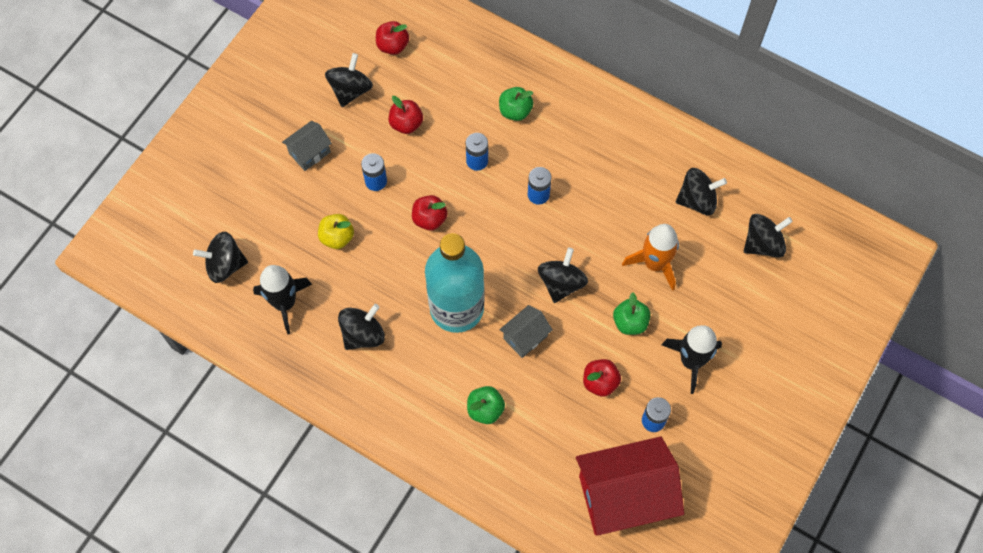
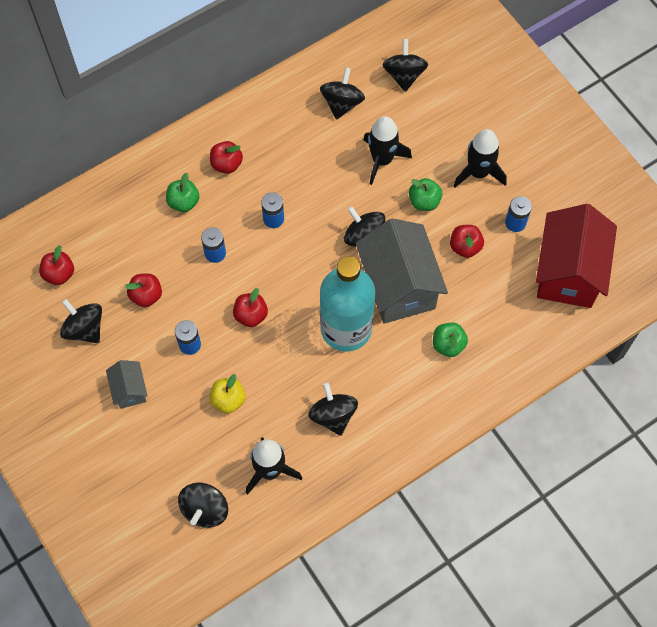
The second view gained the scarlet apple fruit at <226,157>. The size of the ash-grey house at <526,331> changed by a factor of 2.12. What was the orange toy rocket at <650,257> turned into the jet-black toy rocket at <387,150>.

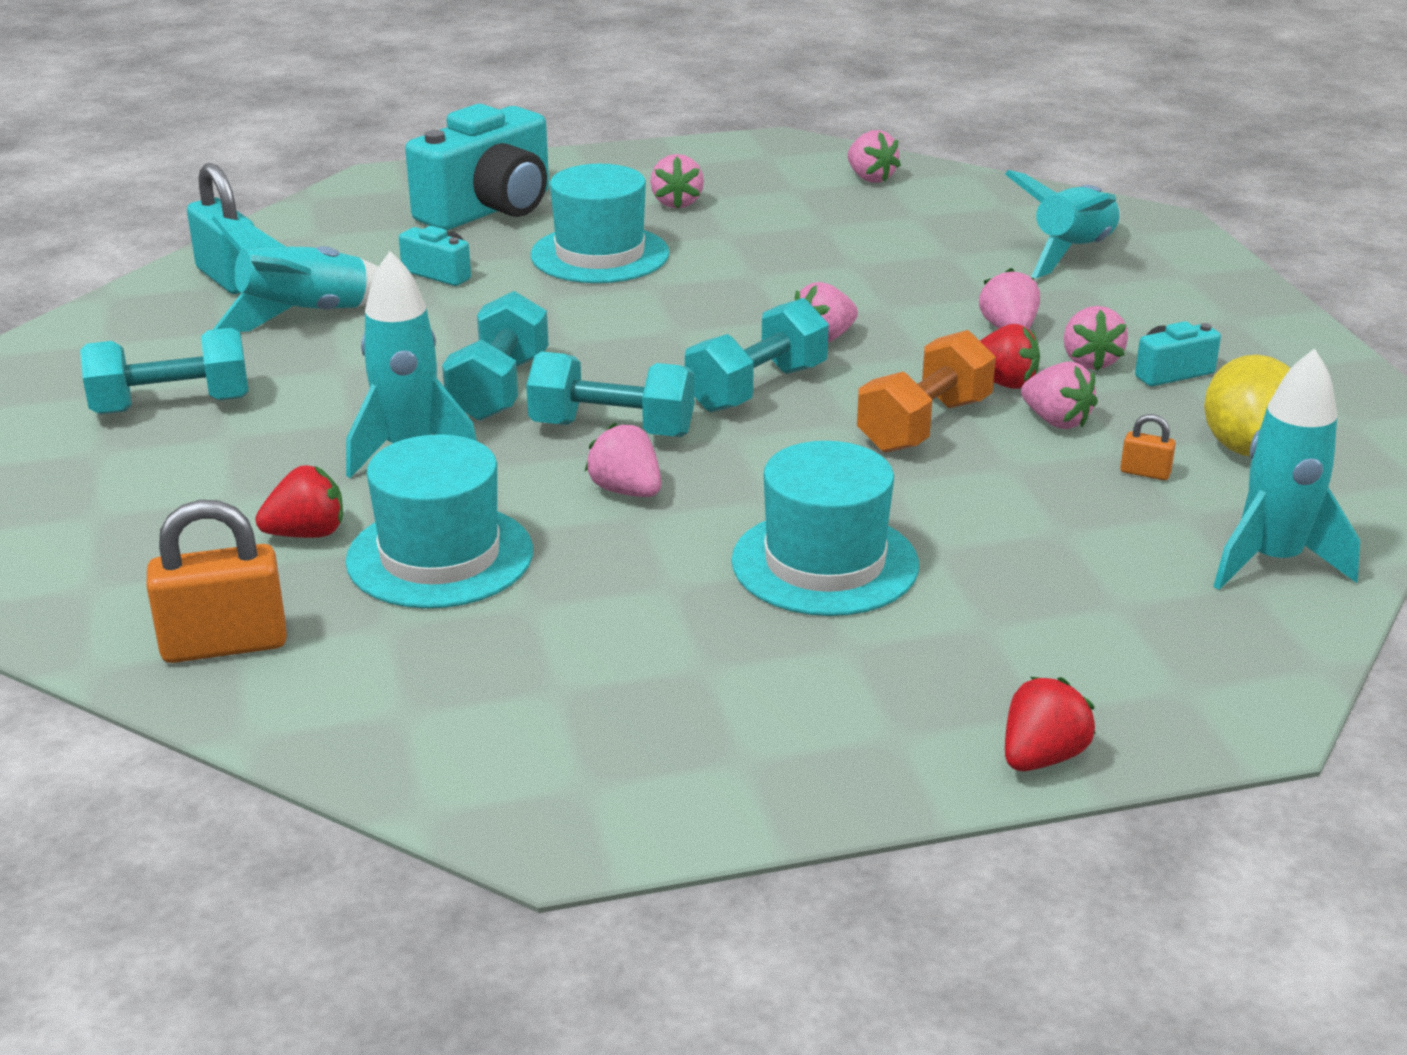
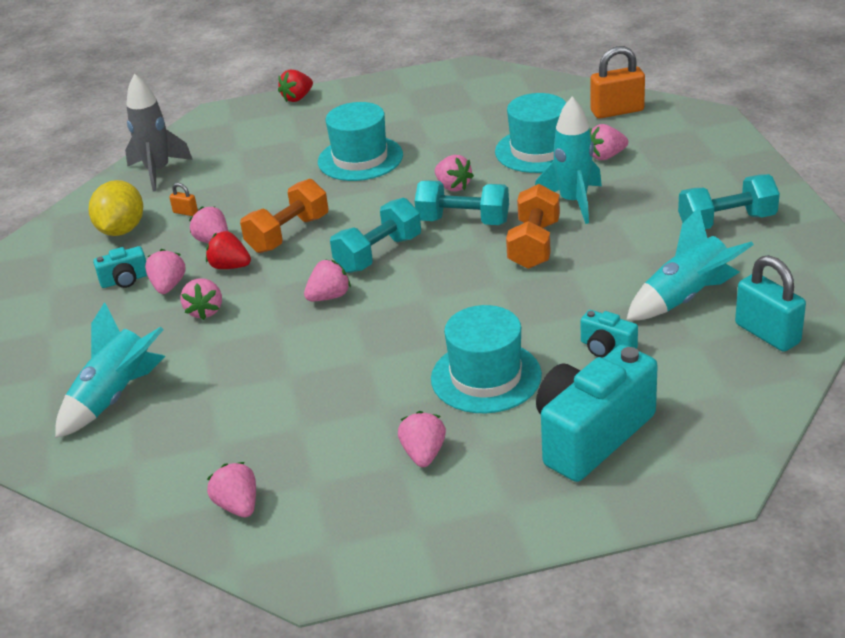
What was the turquoise toy rocket at <1286,469> turned into the ash-grey toy rocket at <159,133>. What was the turquoise hand weight at <495,356> turned into the orange hand weight at <533,226>. What was the scarlet berry at <299,501> turned into the rosy berry at <609,142>.

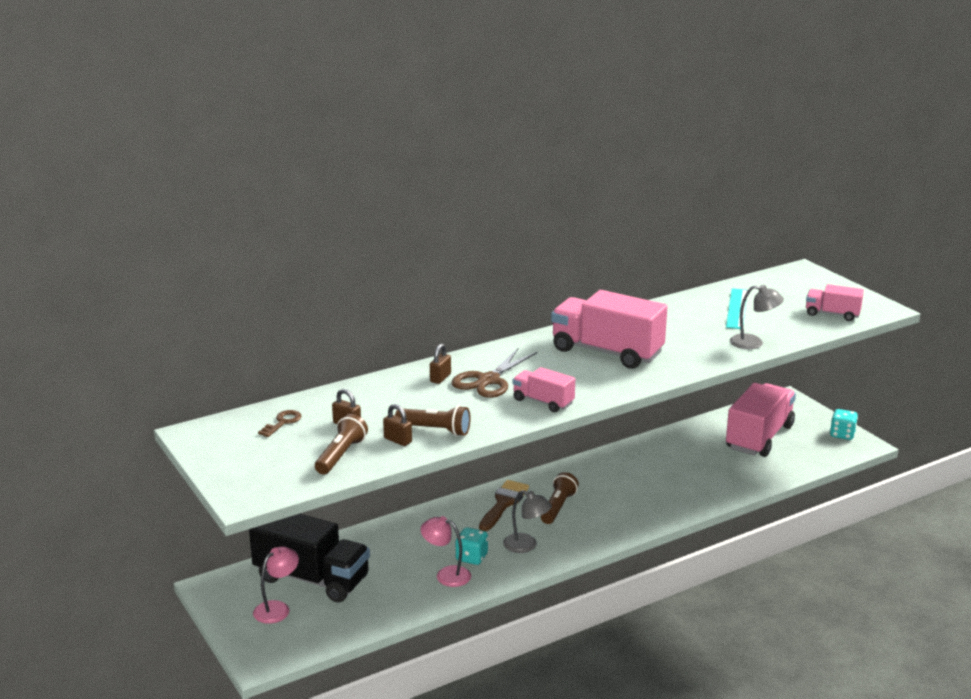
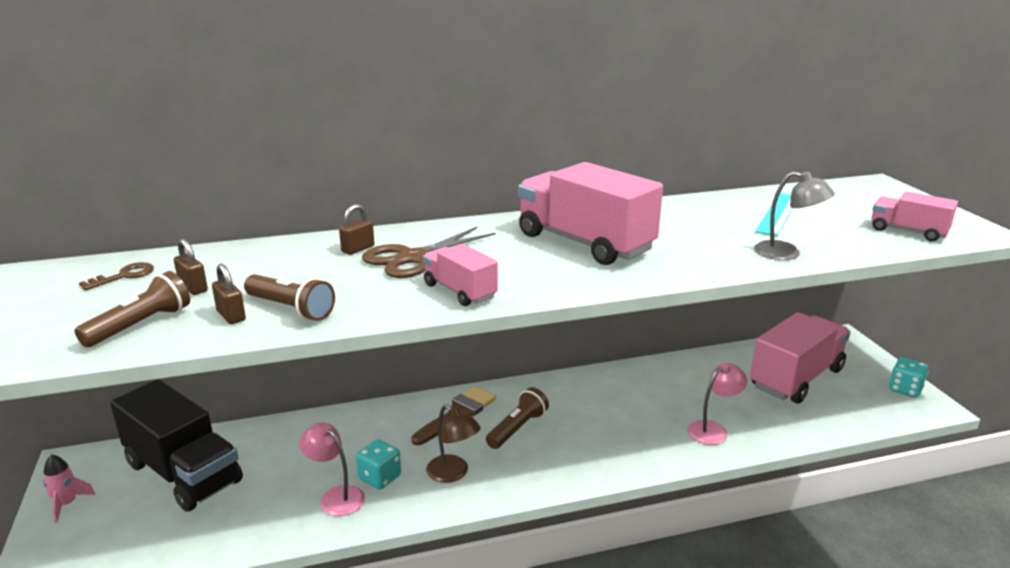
The second view gained the rosy toy rocket at <69,489>. What was the ash-grey desk lamp at <527,521> turned into the russet desk lamp at <453,444>. The rosy desk lamp ended up elsewhere, having gone from <276,585> to <717,404>.

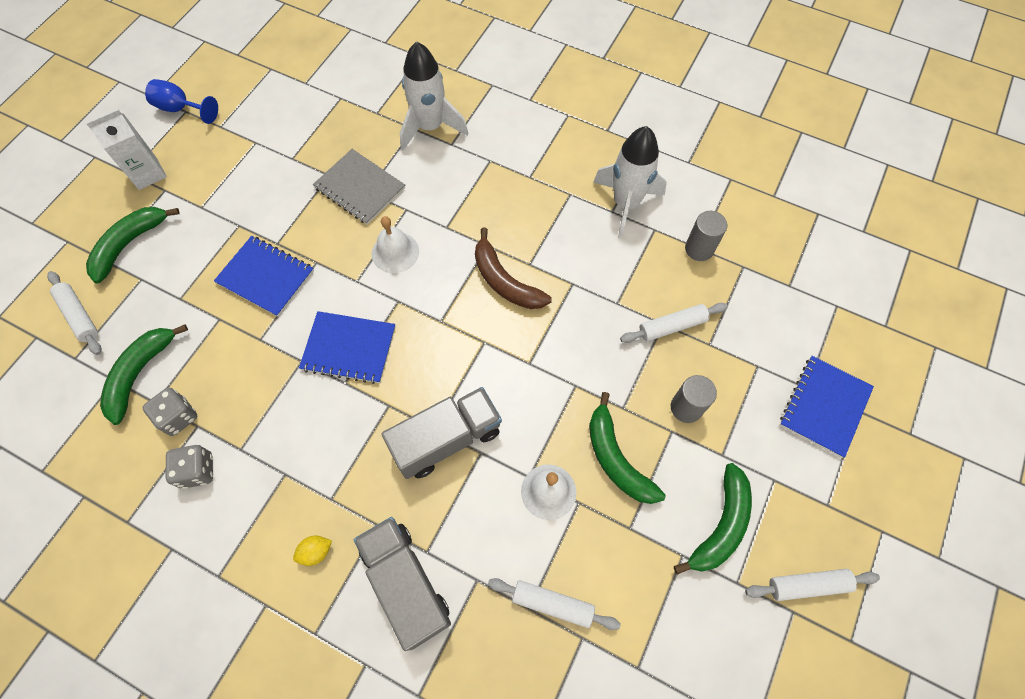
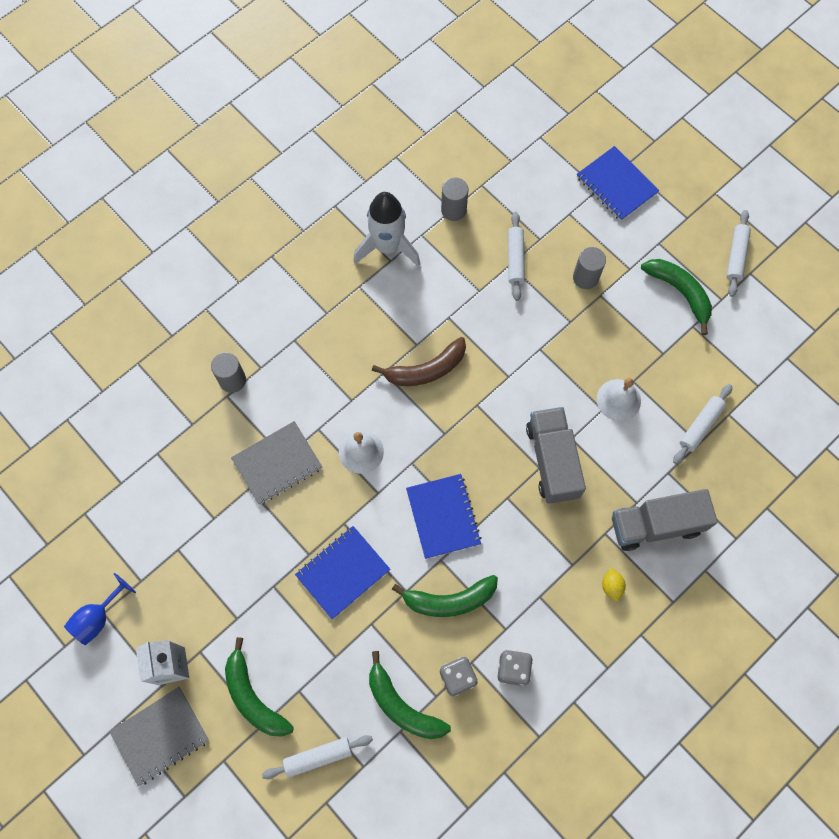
The second view gained the ash-grey notebook at <159,736>. Where the white toy rocket stood at <434,96>, the ash-grey cylinder shape came to stand at <228,372>. The emerald banana ended up elsewhere, having gone from <627,448> to <445,596>. The royal blue notebook at <347,347> ended up facing another way, 45 degrees counterclockwise from before.

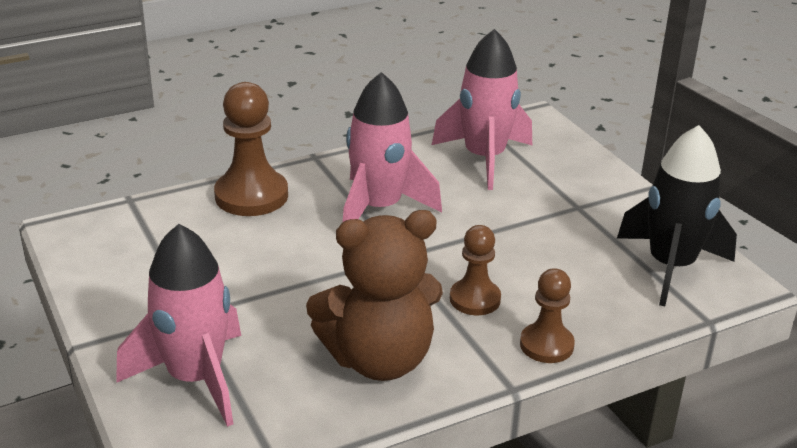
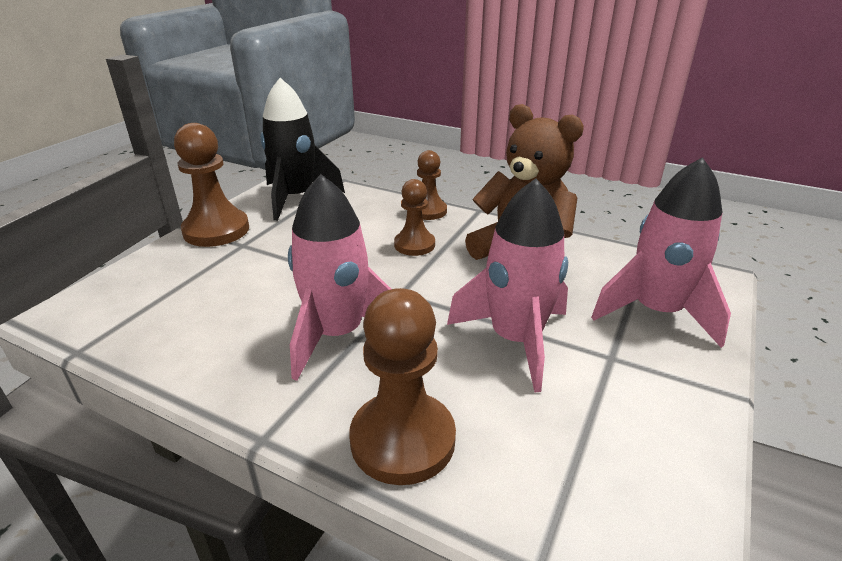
The second view gained the russet game pawn at <211,185>. The rosy toy rocket ended up elsewhere, having gone from <482,109> to <507,285>.

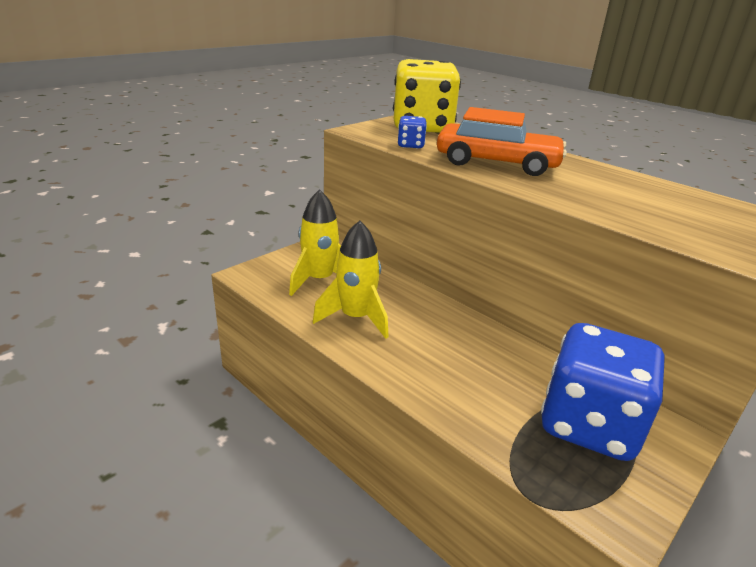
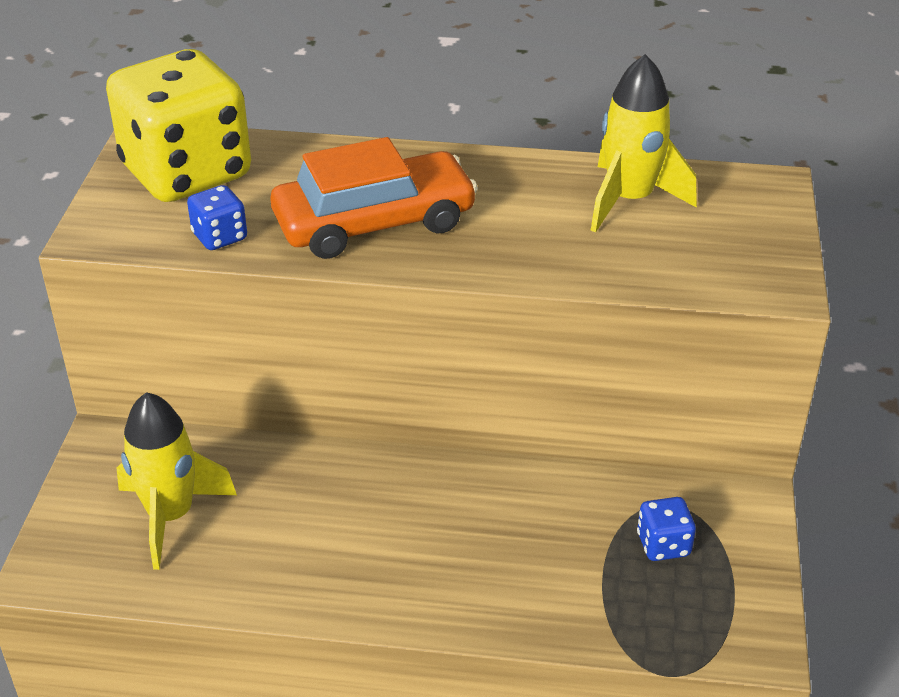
The bright yellow toy rocket ended up elsewhere, having gone from <350,279> to <644,143>. The size of the royal blue dice at <602,392> changed by a factor of 0.40.

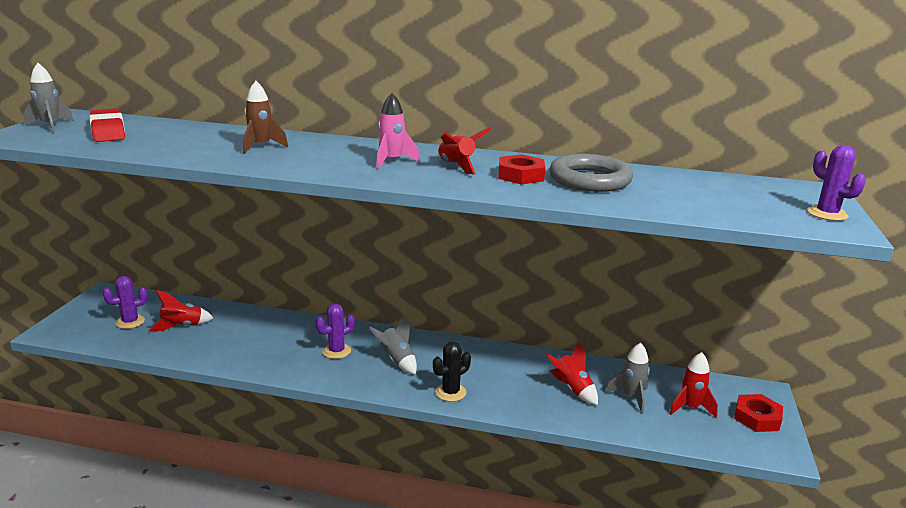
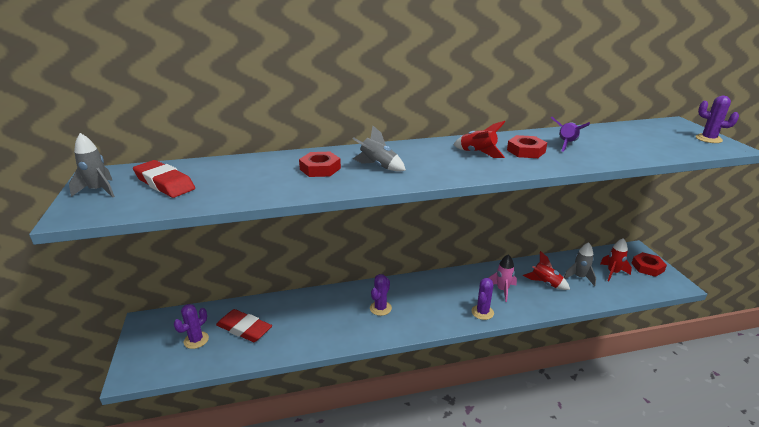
Where the scarlet toy rocket stood at <181,310>, the scarlet eraser came to stand at <244,325>. Where the russet toy rocket stood at <265,117>, the scarlet hexagon nut came to stand at <320,164>. The ash-grey toy rocket ended up elsewhere, having gone from <392,344> to <379,149>. What was the jet-black prickly plant at <452,372> turned into the purple prickly plant at <482,299>. The rosy toy rocket ended up elsewhere, having gone from <398,131> to <502,278>. Where the ash-grey torus stood at <591,173>, the purple toy rocket came to stand at <570,134>.

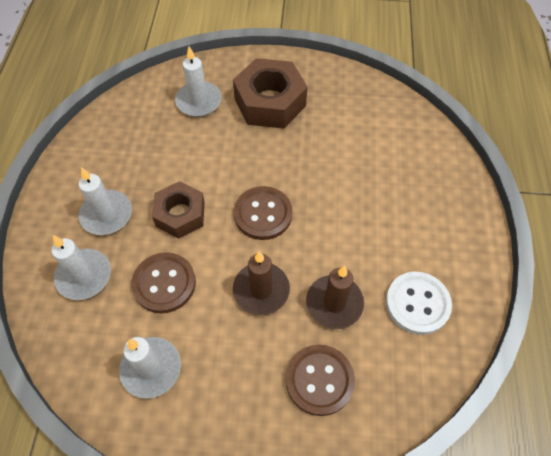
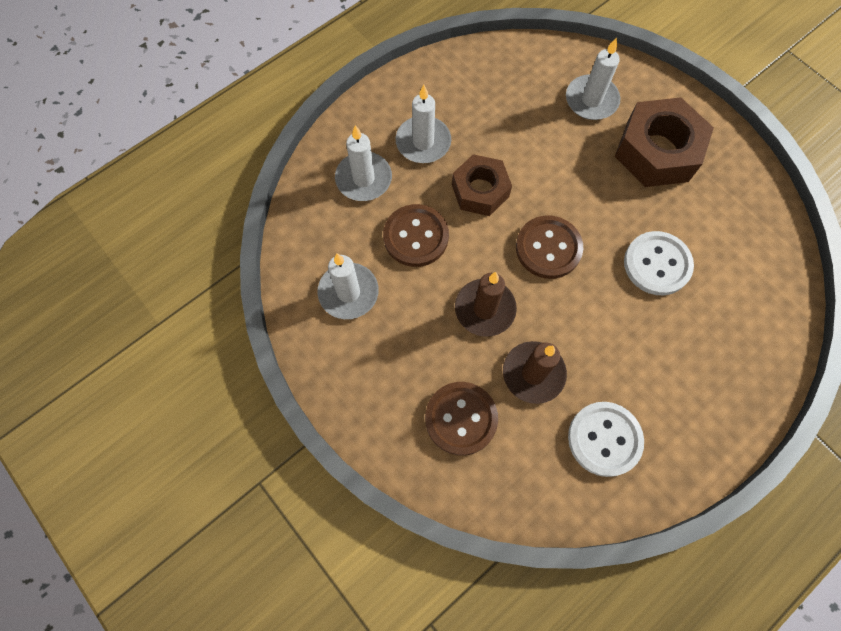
The second view gained the white button at <659,263>.

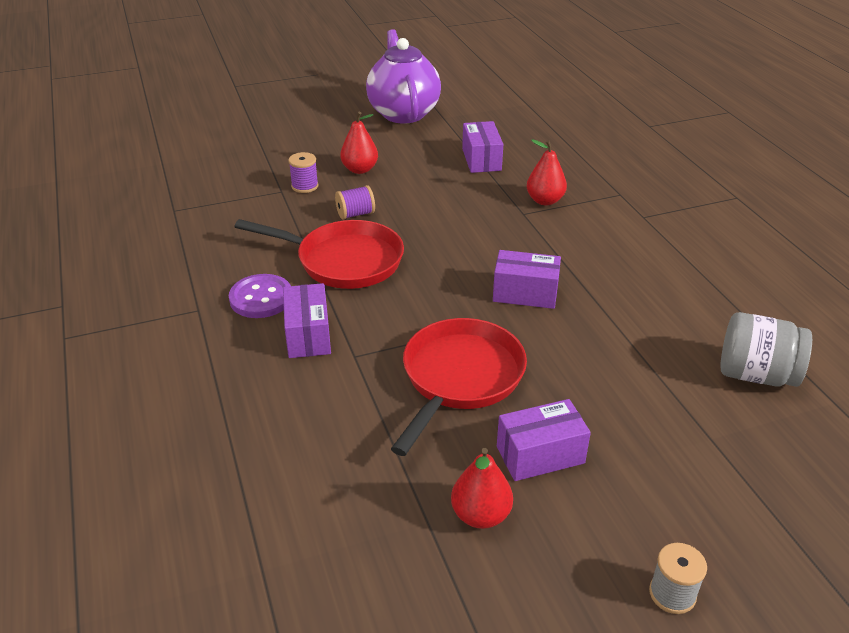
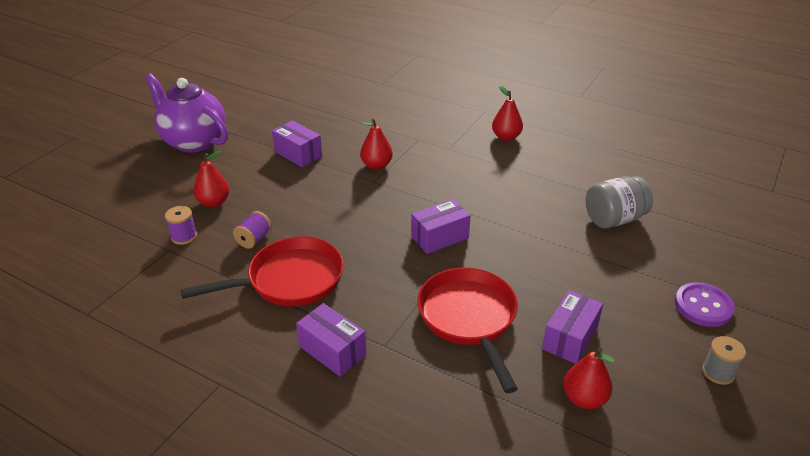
The second view gained the scarlet pear fruit at <507,113>. The purple button ended up elsewhere, having gone from <260,296> to <705,304>.

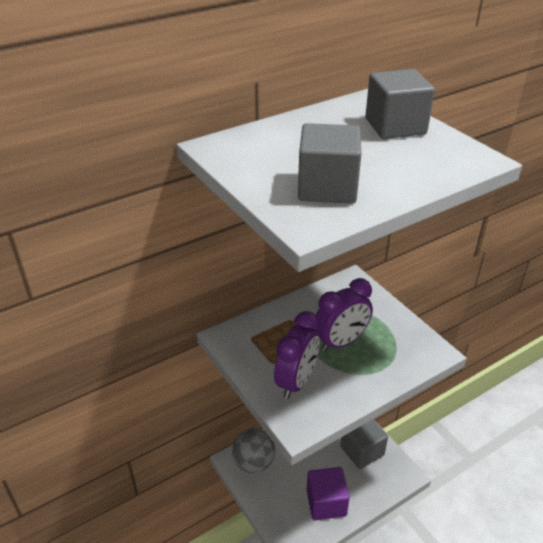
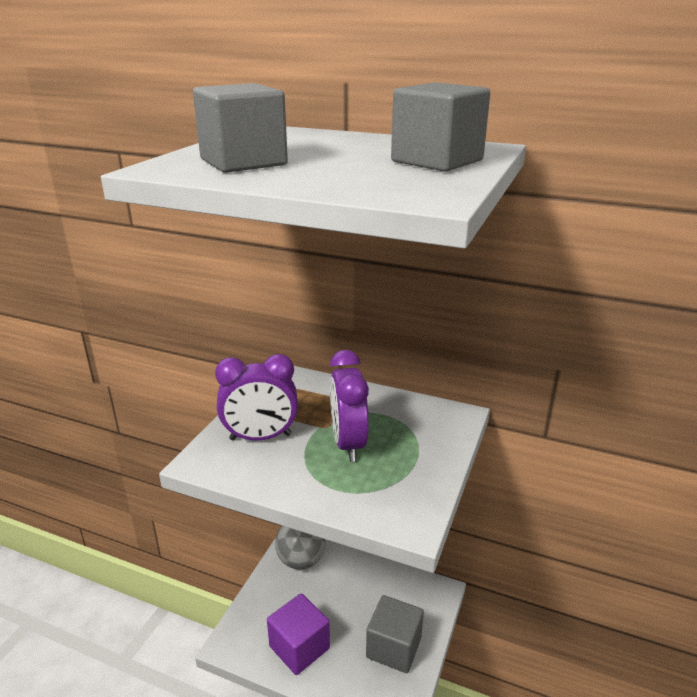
The purple clock at <344,315> ended up facing another way, 60 degrees clockwise from before.

